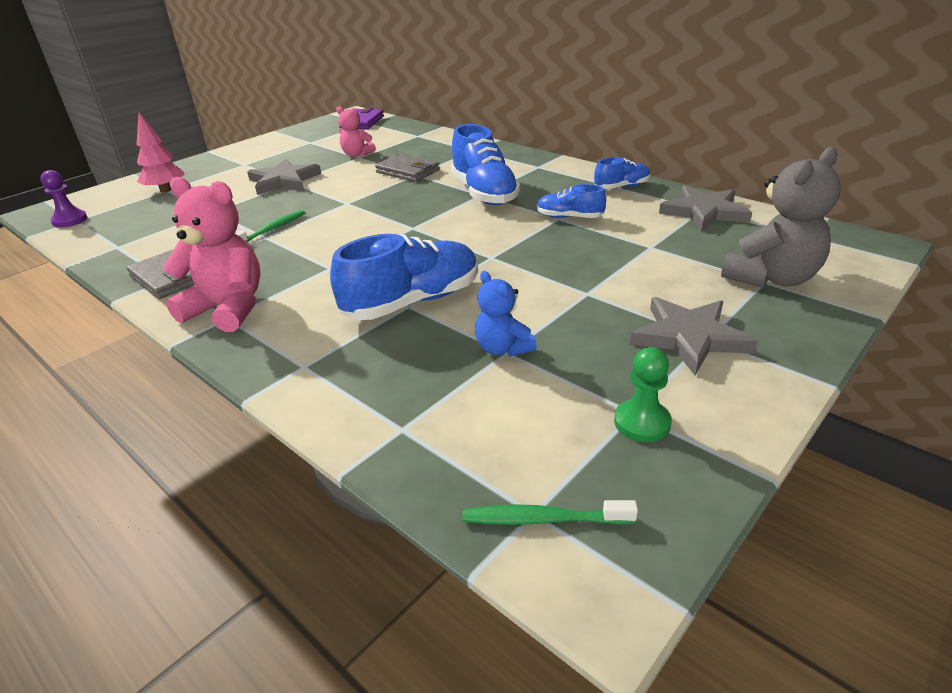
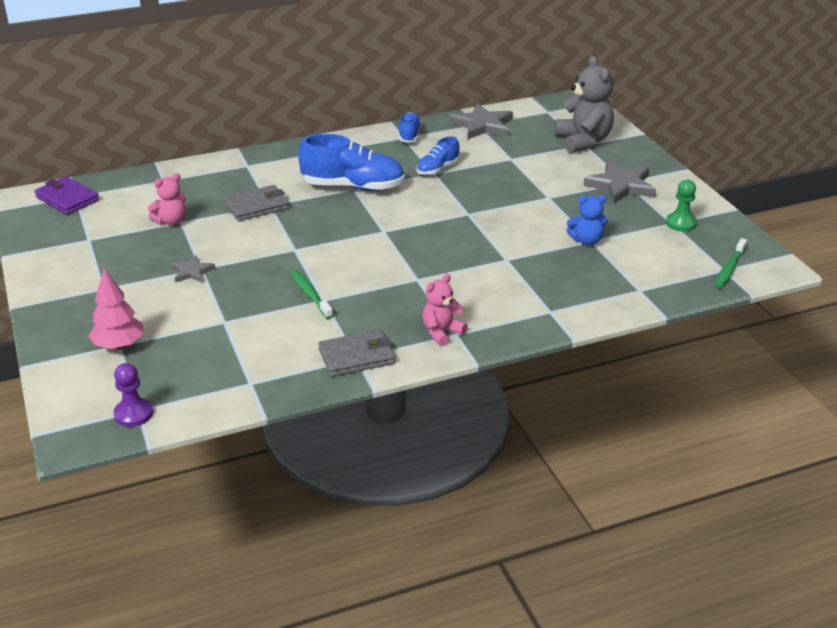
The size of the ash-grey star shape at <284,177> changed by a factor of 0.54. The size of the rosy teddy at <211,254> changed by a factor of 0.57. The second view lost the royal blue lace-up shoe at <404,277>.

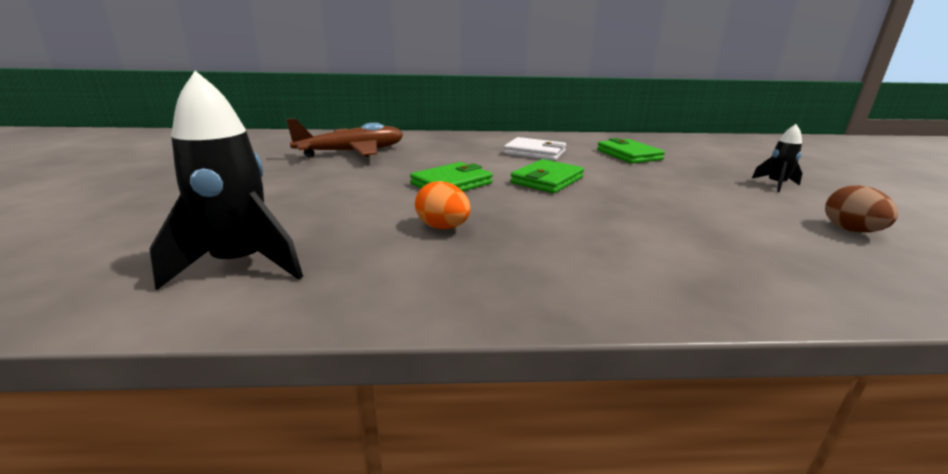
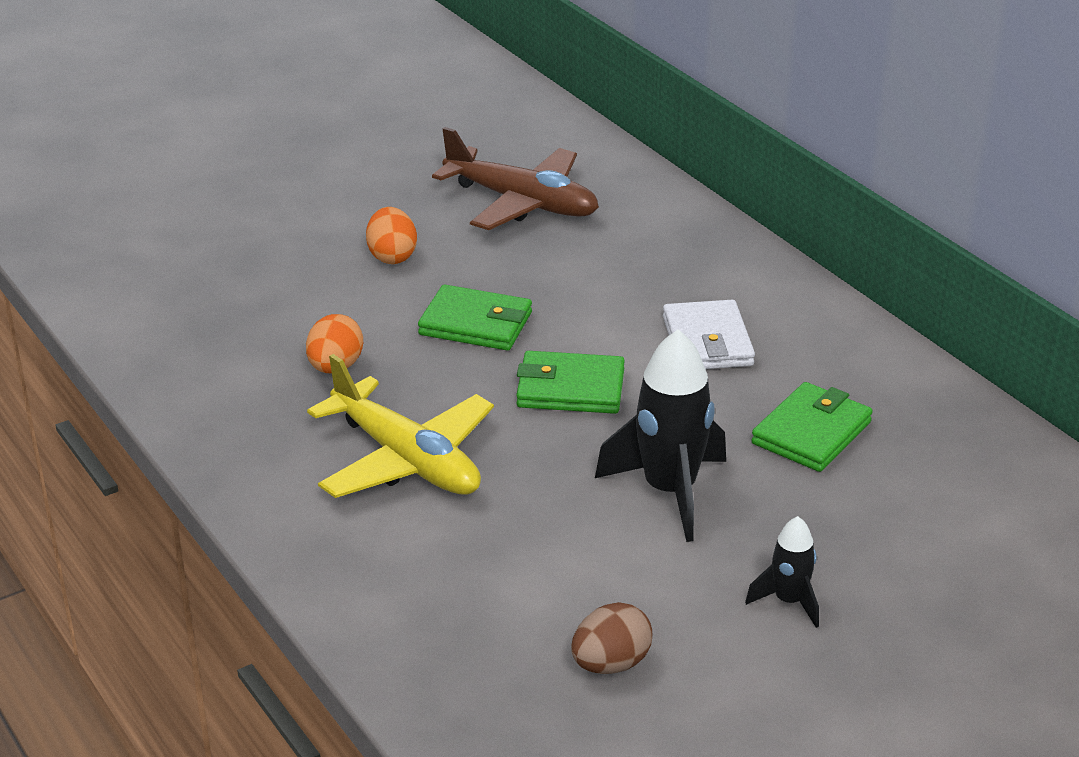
The second view gained the bright yellow toy plane at <400,426>. The second view gained the orange egg at <391,235>. The jet-black toy rocket ended up elsewhere, having gone from <226,181> to <660,435>.

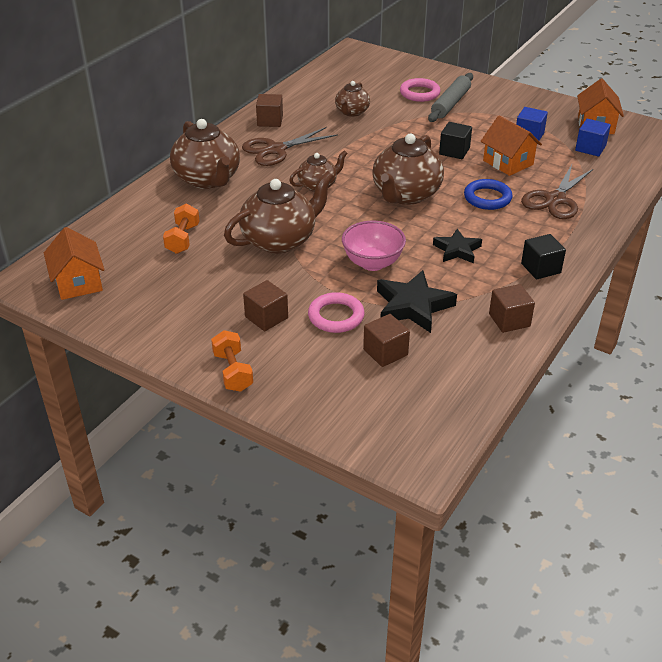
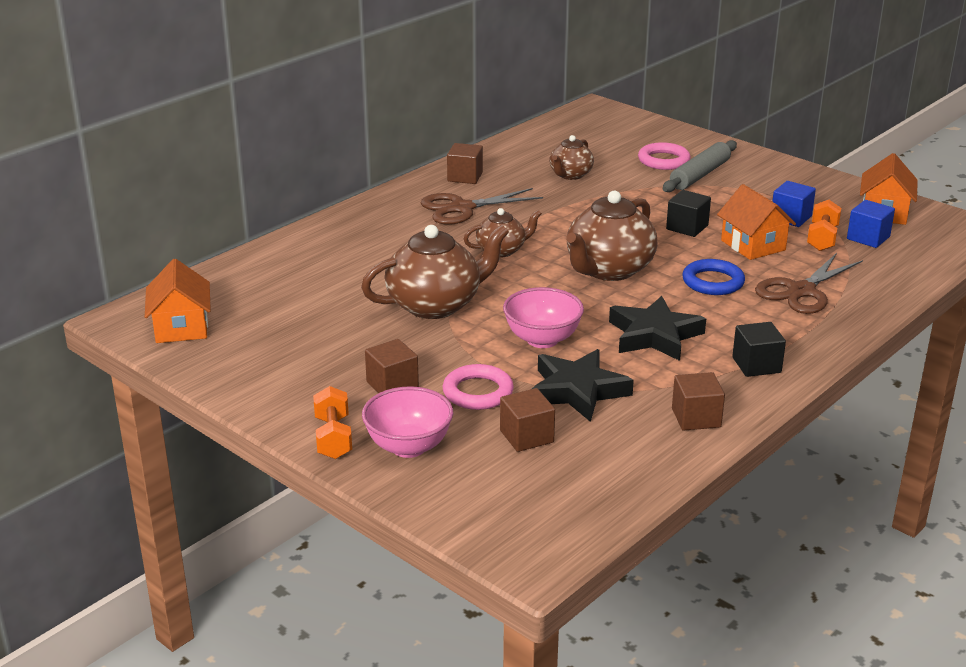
The second view gained the rosy bowl at <407,422>. The size of the jet-black star shape at <457,246> changed by a factor of 1.56. The orange hand weight ended up elsewhere, having gone from <181,229> to <824,225>. The second view lost the russet tea pot at <205,154>.

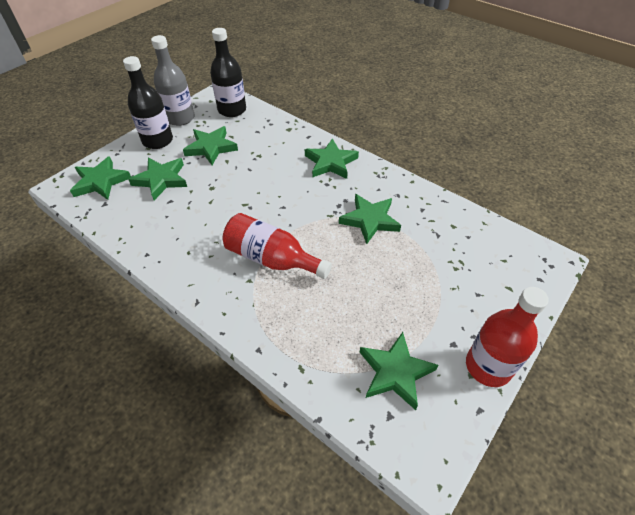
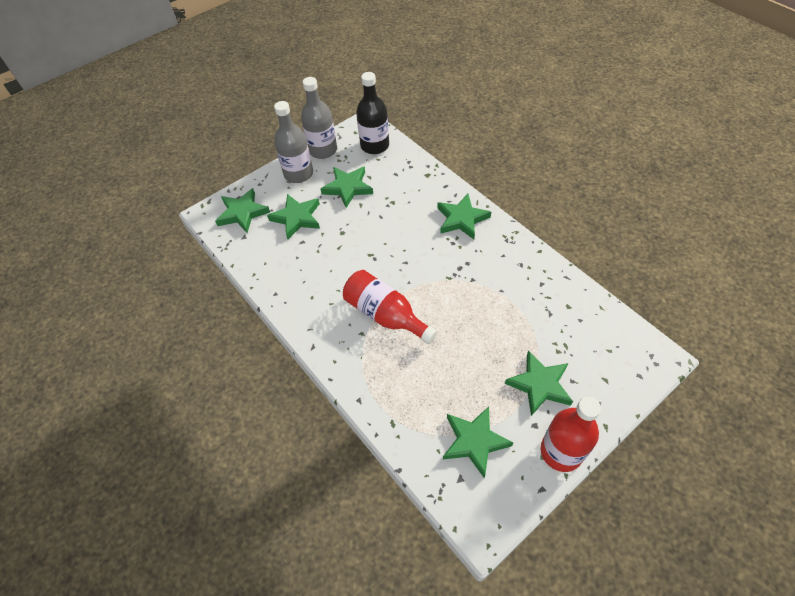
What was the jet-black drink bottle at <148,102> turned into the ash-grey drink bottle at <293,142>. The emerald star shape ended up elsewhere, having gone from <370,219> to <539,383>.

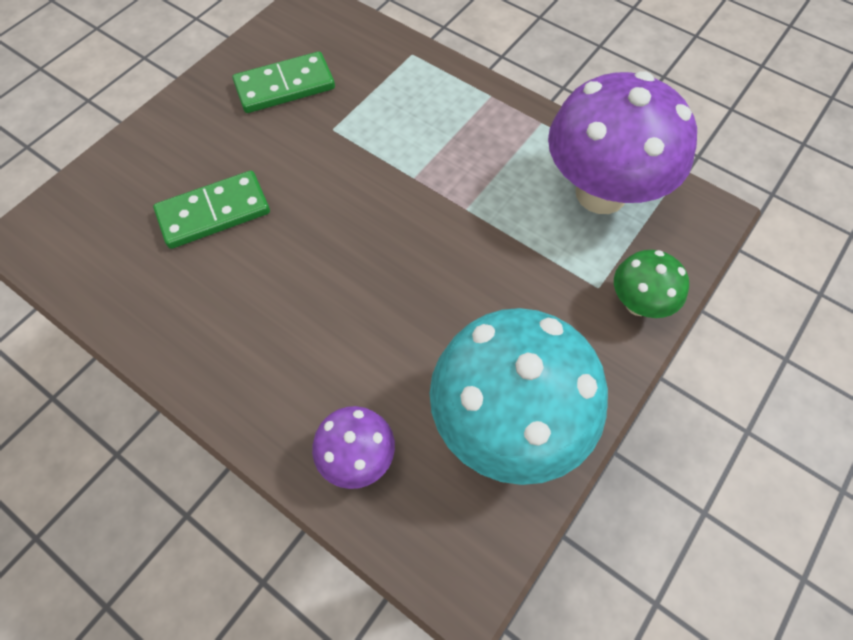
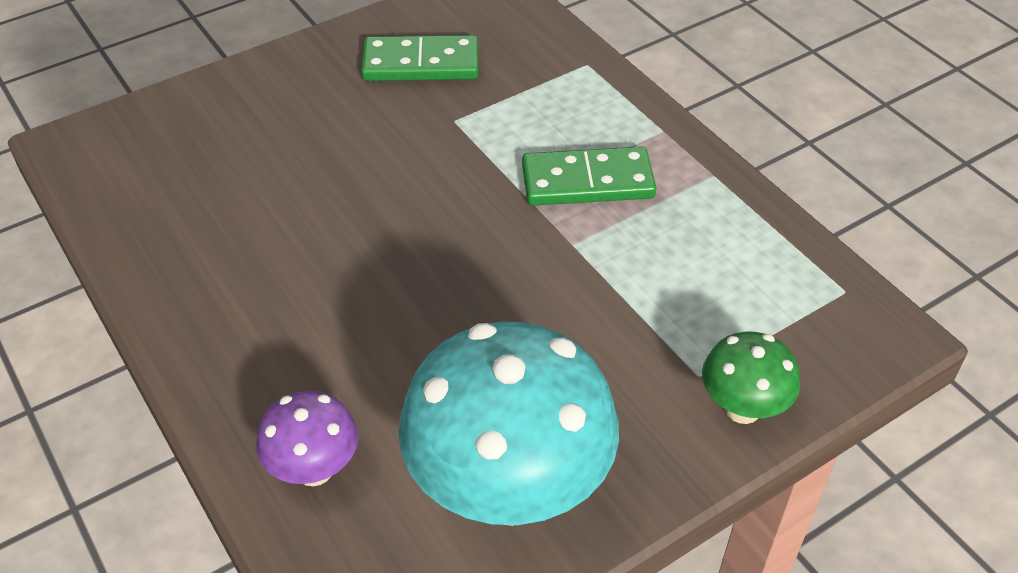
The emerald domino piece ended up elsewhere, having gone from <211,210> to <589,176>. The second view lost the purple mushroom at <622,142>.

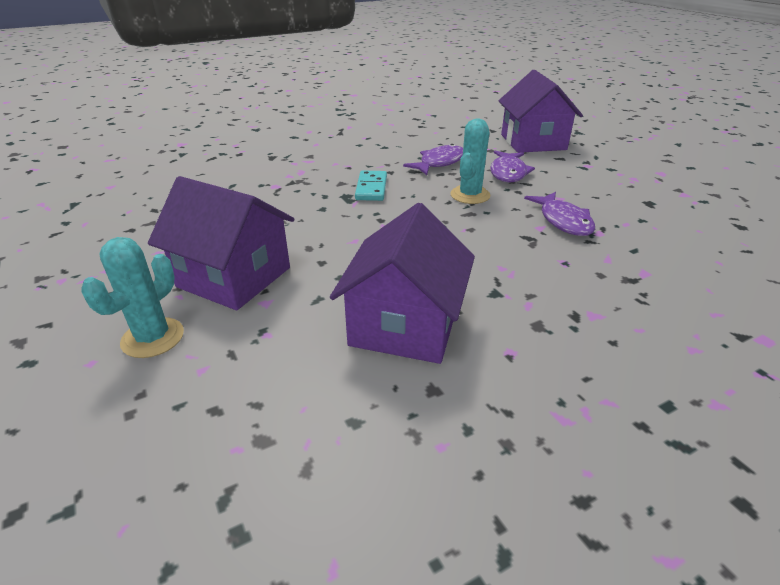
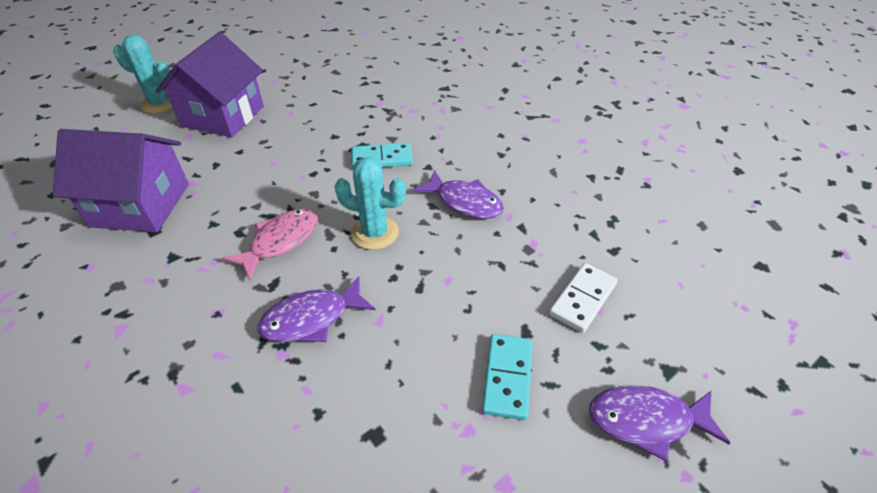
The second view gained the rosy fish at <270,244>. The second view gained the turquoise domino piece at <507,377>. Where the purple house stood at <541,111>, the white domino piece came to stand at <583,298>. The purple fish ended up elsewhere, having gone from <512,166> to <659,423>.

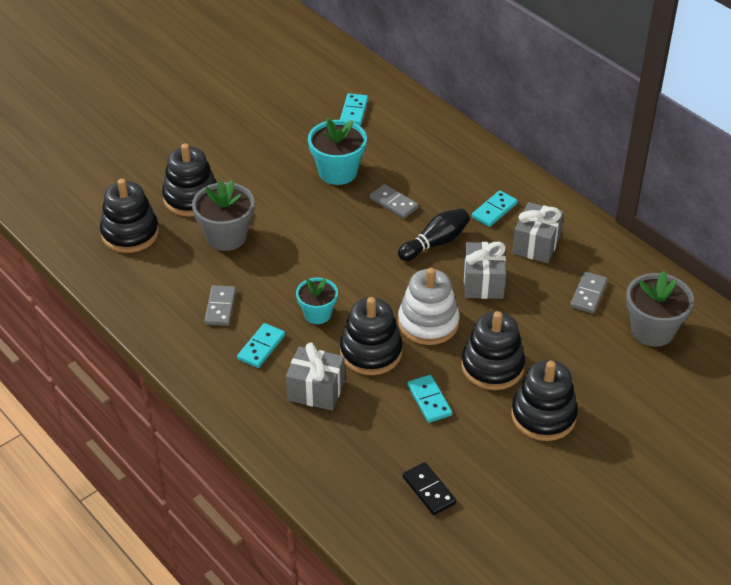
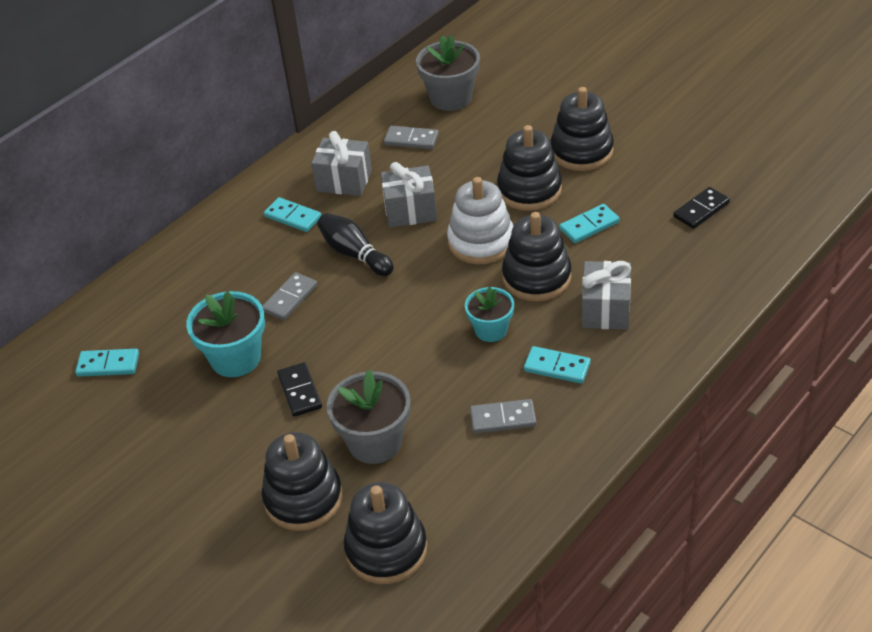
The second view gained the jet-black domino piece at <299,389>.

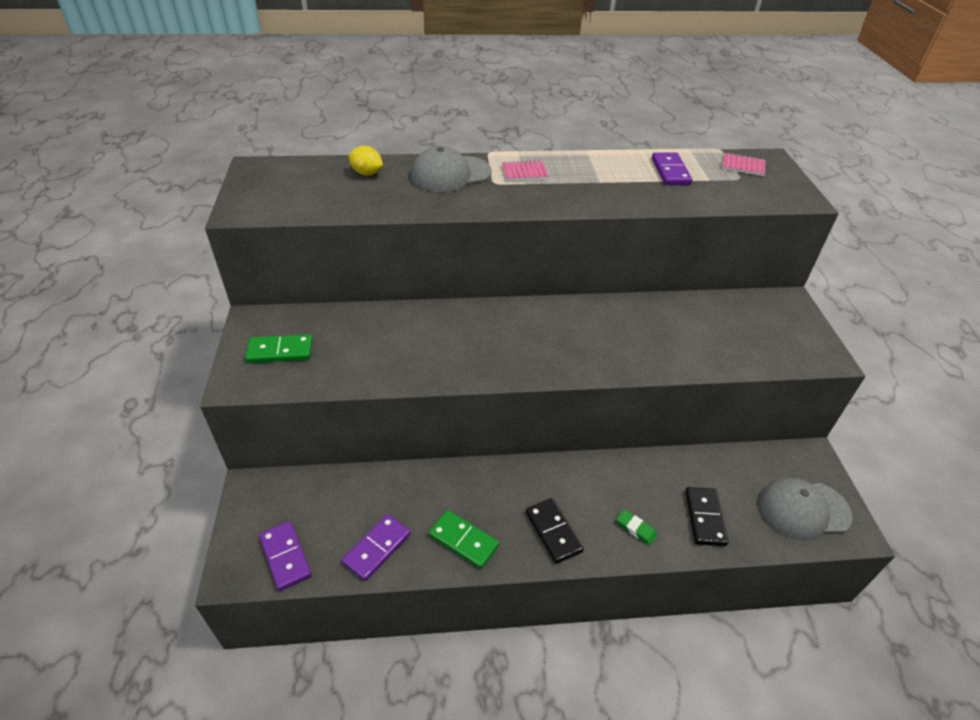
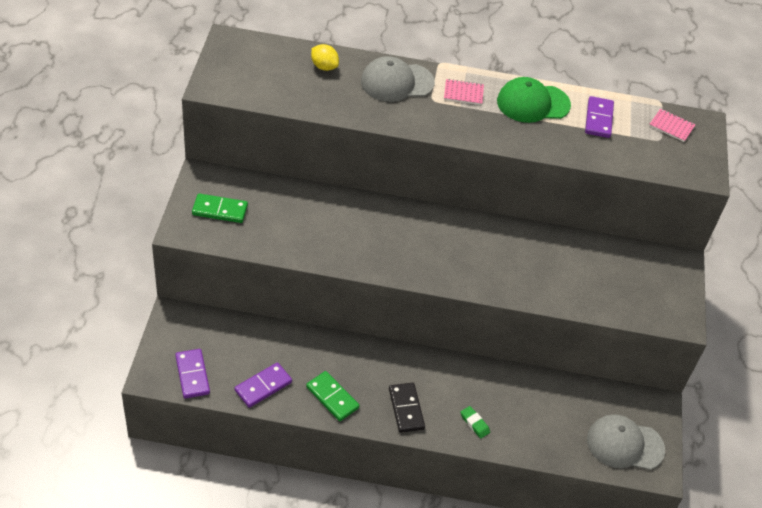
The second view gained the emerald baseball cap at <534,100>. The second view lost the jet-black domino piece at <706,516>.

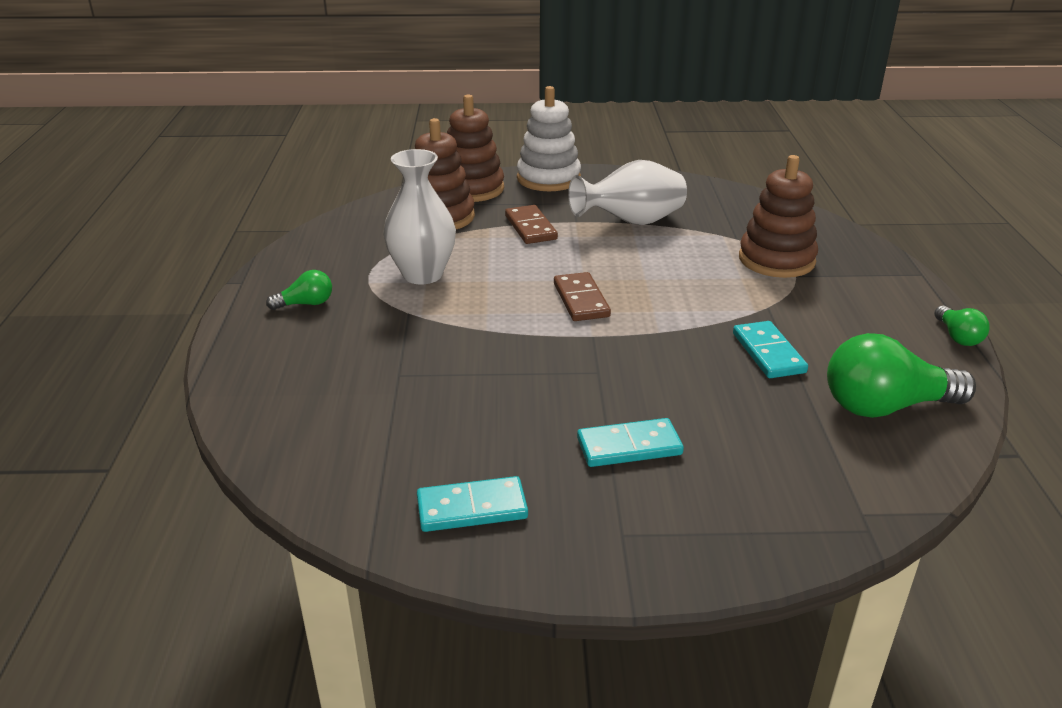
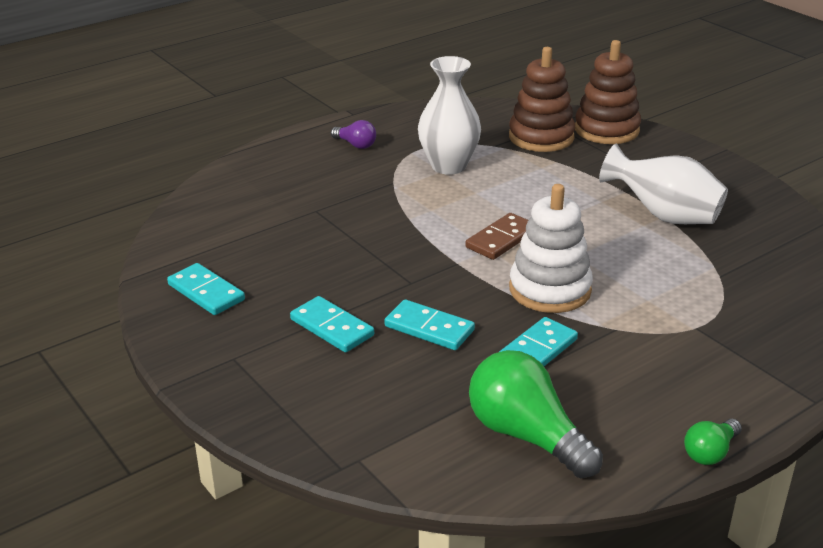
What was the emerald bulb at <299,290> turned into the purple bulb at <353,134>. The second view gained the turquoise domino piece at <429,324>. The white stacking rings ended up elsewhere, having gone from <549,138> to <551,248>. The second view lost the russet domino piece at <531,224>. The second view lost the russet stacking rings at <778,216>.

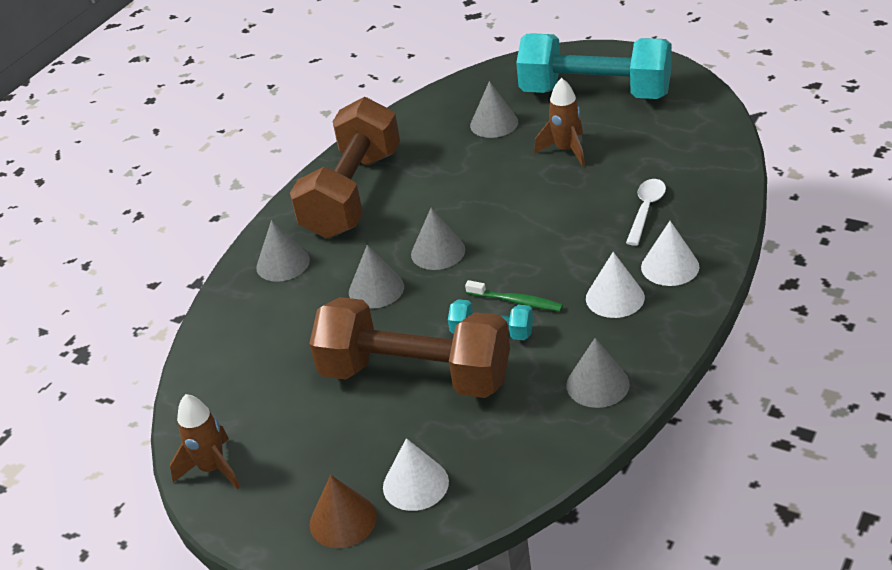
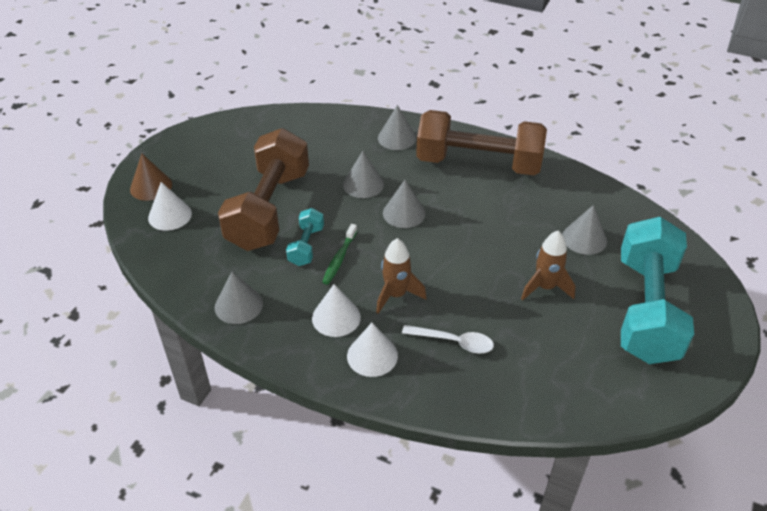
The russet toy rocket ended up elsewhere, having gone from <205,442> to <401,276>.

